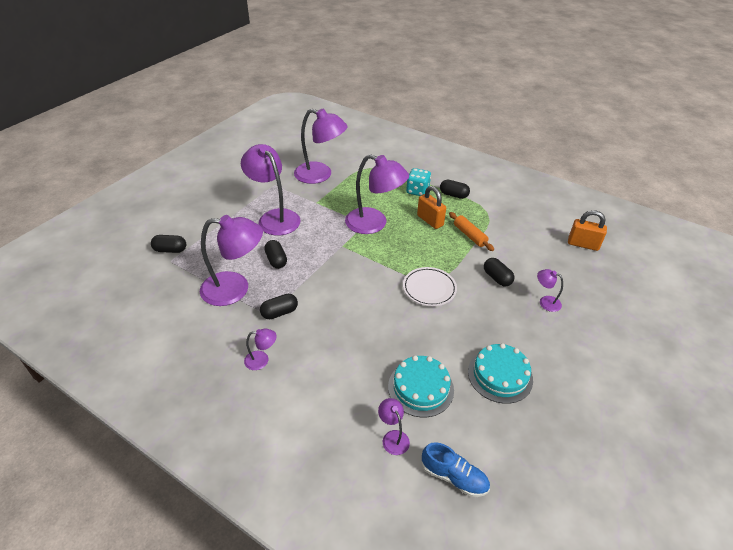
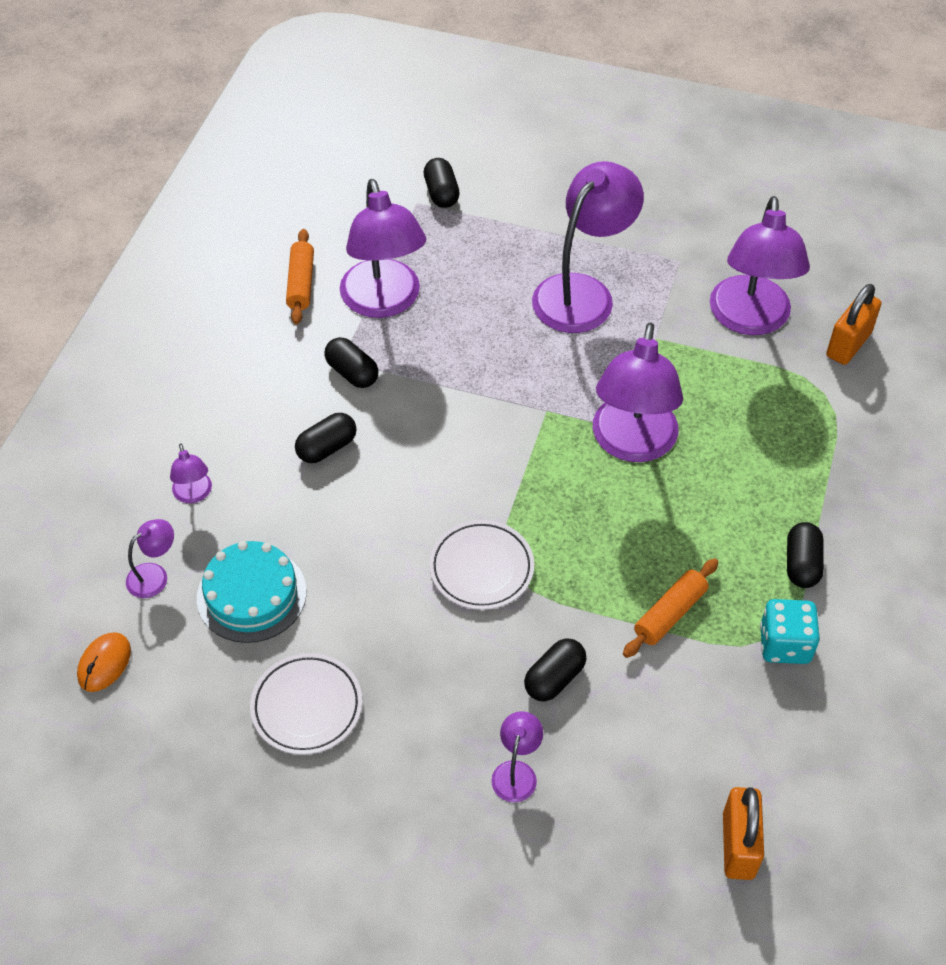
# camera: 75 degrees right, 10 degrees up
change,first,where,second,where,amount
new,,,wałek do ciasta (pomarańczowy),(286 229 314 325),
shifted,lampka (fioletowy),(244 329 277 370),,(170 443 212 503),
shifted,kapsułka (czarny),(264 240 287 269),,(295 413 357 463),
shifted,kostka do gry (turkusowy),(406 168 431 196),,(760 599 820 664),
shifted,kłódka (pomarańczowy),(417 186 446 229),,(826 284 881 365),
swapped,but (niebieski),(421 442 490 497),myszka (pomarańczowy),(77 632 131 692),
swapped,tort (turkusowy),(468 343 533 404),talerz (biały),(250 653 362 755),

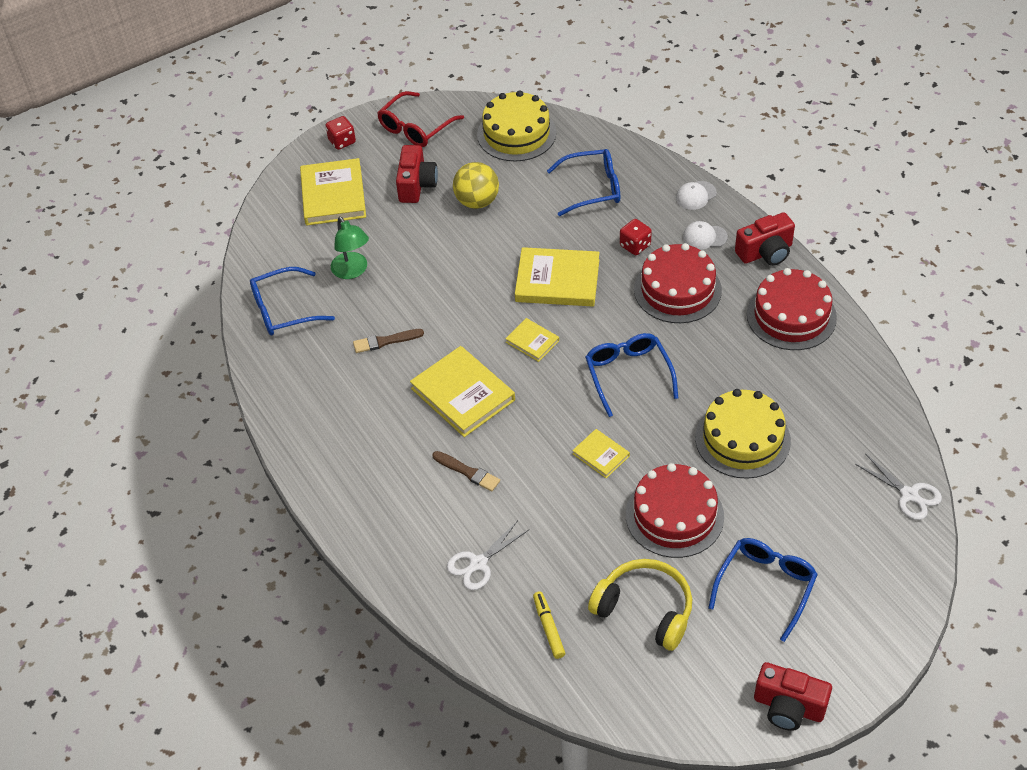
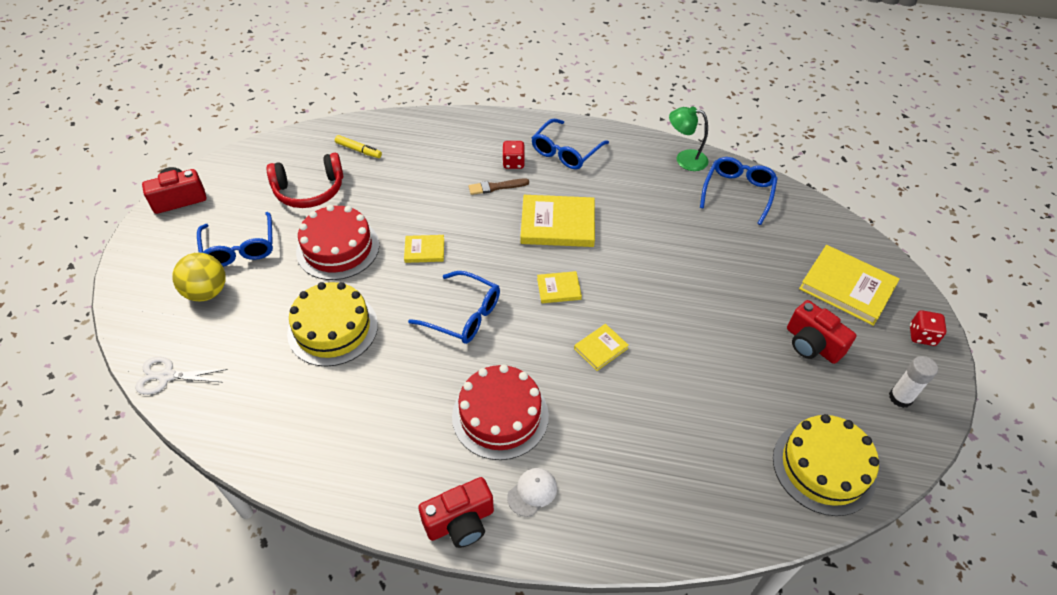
# camera: 130 degrees right, 0 degrees up
change,first,where,second,where,amount
gone,pędzel (brązowy),(353 329 424 353),,,
gone,nożyczki (biały),(447 520 529 590),,,
gone,czapka (biały),(676 181 717 210),,,
gone,tort (czerwony),(747 268 837 350),,,
shifted,lampka (zielony),(331 216 369 279),,(669 106 708 171),
shifted,piłka (żółty),(453 162 499 209),,(172 253 225 301),
shifted,okulary (niebieski),(547 149 620 216),,(531 119 609 170),
shifted,kostka do gry (czerwony),(620 219 652 255),,(502 141 525 169),
swapped,okulary (czerwony),(377 91 464 147),klej w sztyfcie (biały),(889 356 938 408),
repainted,słuchawki (żółty),(588 559 692 651),słuchawki (czerwony),(266 153 343 208),
rotated,aparat fotograficzny (czerwony),(735 212 795 266),,(418 477 494 548),135 degrees counterclockwise
scaled,książka (żółty),(515 247 600 307),,(574 324 629 371),x0.52

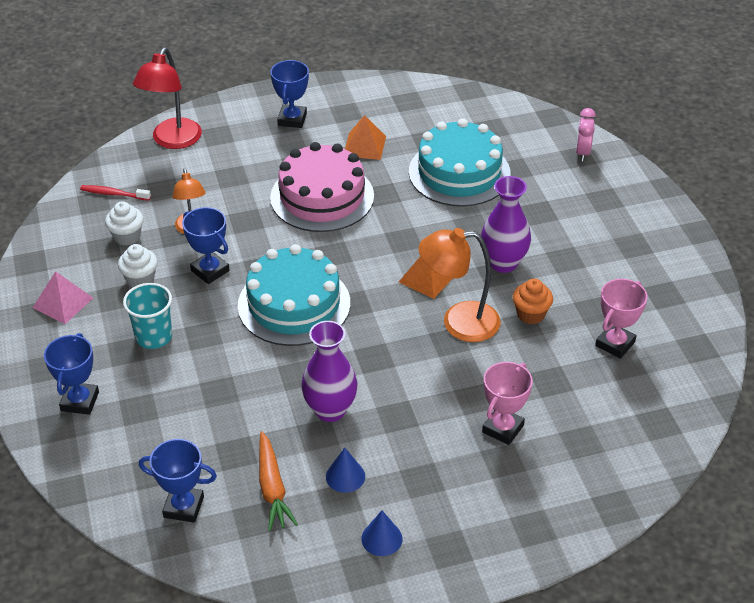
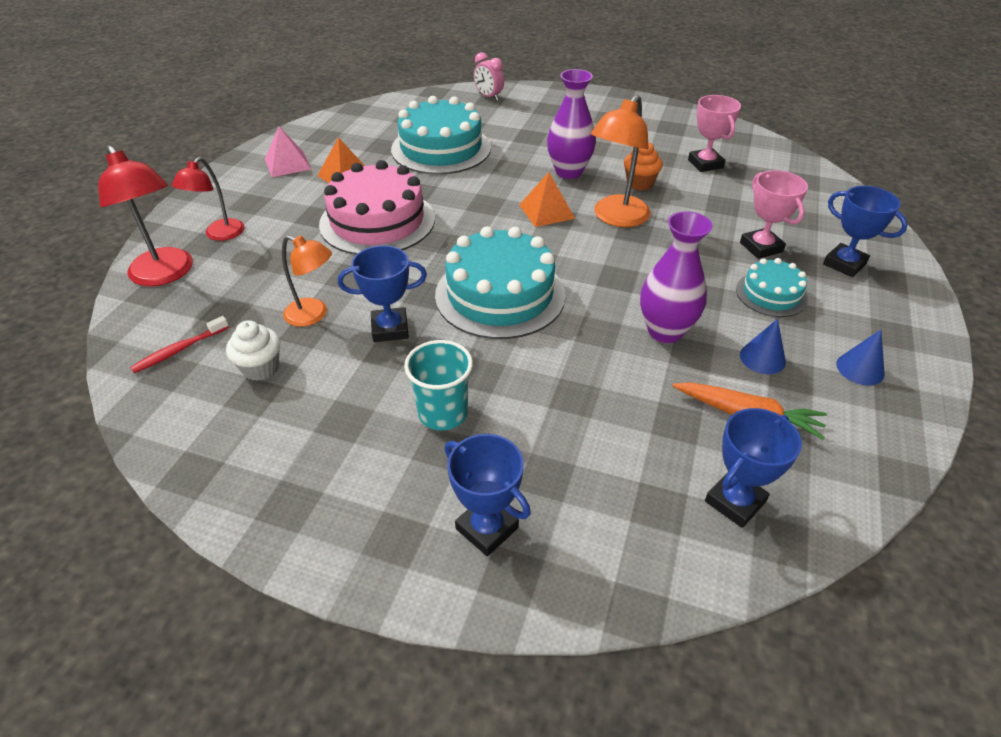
# camera: 55 degrees left, 0 degrees up
change,first,where,second,where,amount
gone,muffinka (biały),(118 244 158 287),,,
new,,,lampka (czerwony),(172 157 244 241),
new,,,tort (turkusowy),(736 258 808 317),
shifted,piramida (różowy),(33 271 93 324),,(265 126 311 177),
shifted,puchar (niebieski),(270 60 309 128),,(823 186 908 277),

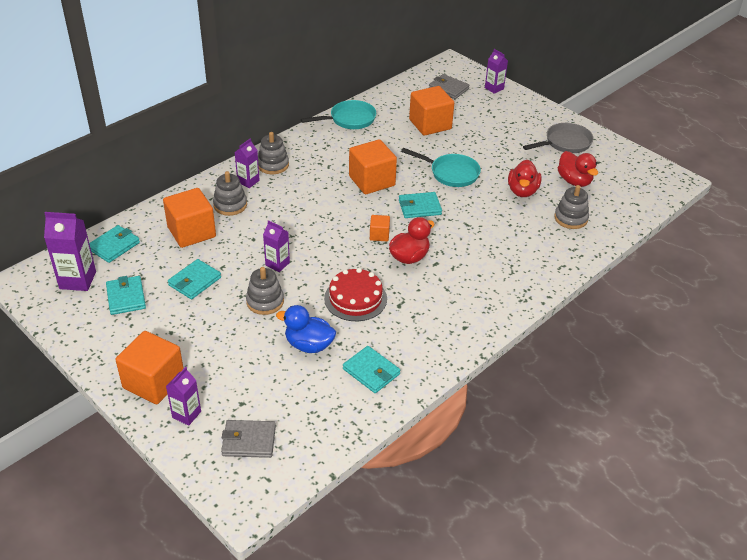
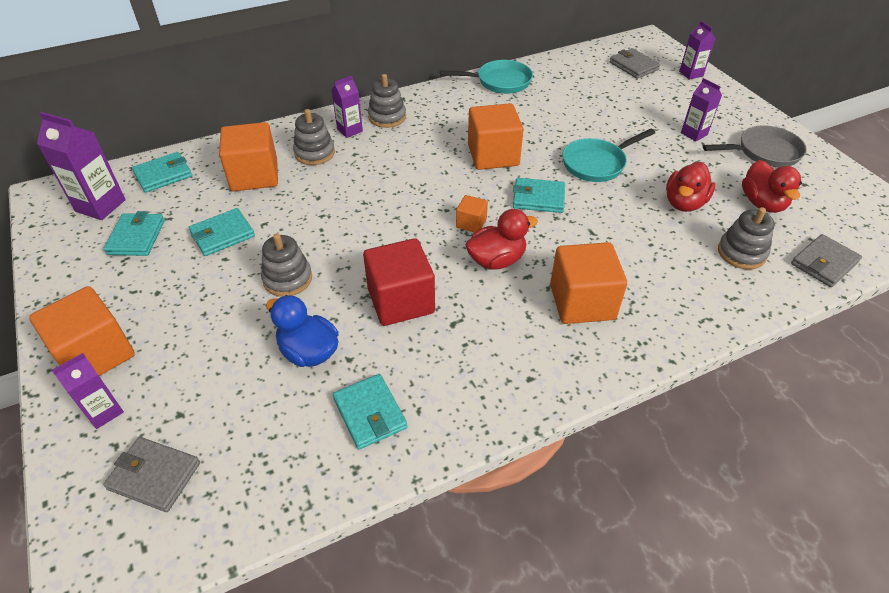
# camera: 20 degrees right, 5 degrees up
change,first,where,second,where,amount
new,,,portfel (szary),(791 234 862 287),
shifted,karton mleka (fioletowy),(263 220 290 272),,(681 78 722 141),
shifted,sześcian (pomarańczowy),(409 86 454 136),,(550 242 627 324),
swapped,tort (czerwony),(324 268 387 321),sześcian (czerwony),(363 238 435 326),
rotated,patelnia (turkusowy),(401 148 481 187),,(563 129 655 182),105 degrees clockwise

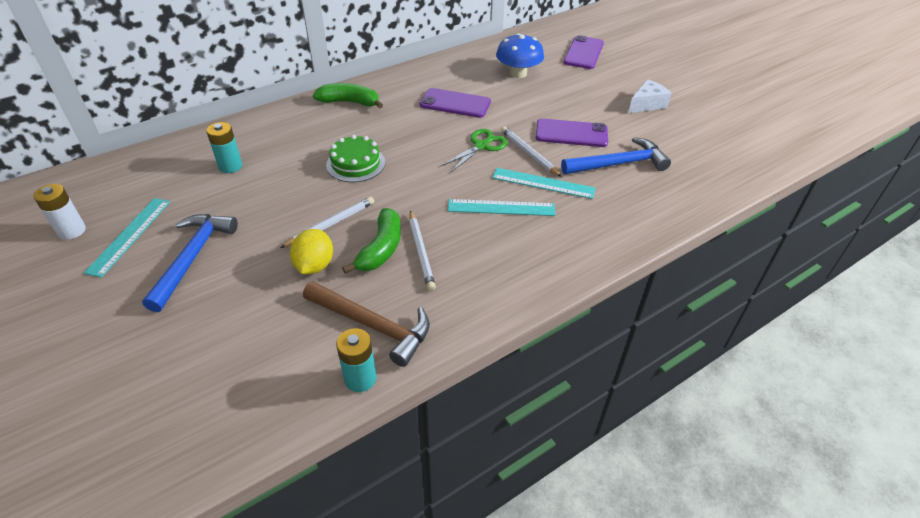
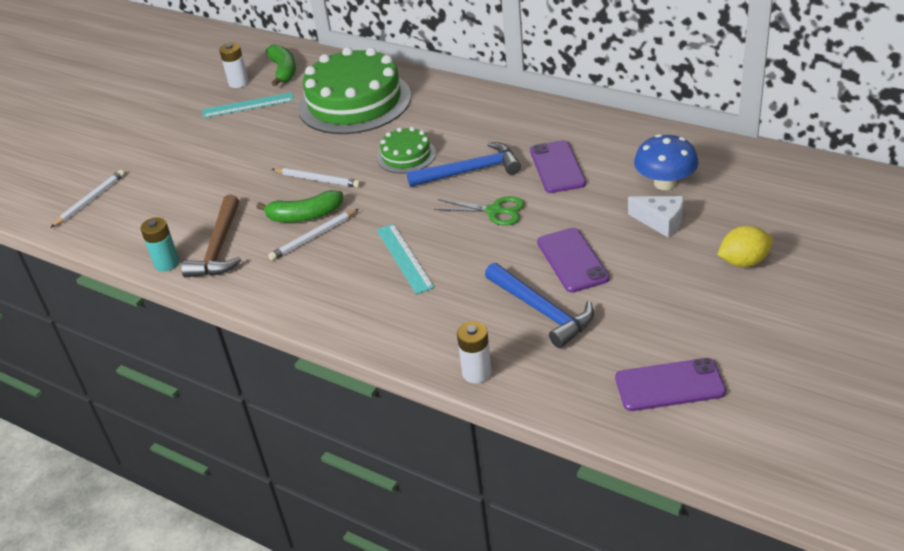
# camera: 70 degrees right, 5 degrees down
change,first,where,second,where,amount
gone,linijka (turkusowy),(492 168 595 199),,,
new,,,bateria (biały),(457 321 492 383),
shifted,młotek (niebieski),(142 214 238 312),,(407 142 521 187),
shifted,cytryna (żółty),(290 229 333 274),,(717 225 773 267),
shifted,banan (zielony),(313 83 383 108),,(265 44 296 86),
shifted,ołówek (biały),(501 126 562 177),,(50 170 125 228),
shifted,telefon (fioletowy),(564 35 604 69),,(615 358 726 411),
shifted,ser (biały),(628 79 672 113),,(628 196 684 238),
swapped,bateria (turkusowy),(206 122 242 173),tort (zielony),(298 47 411 134),

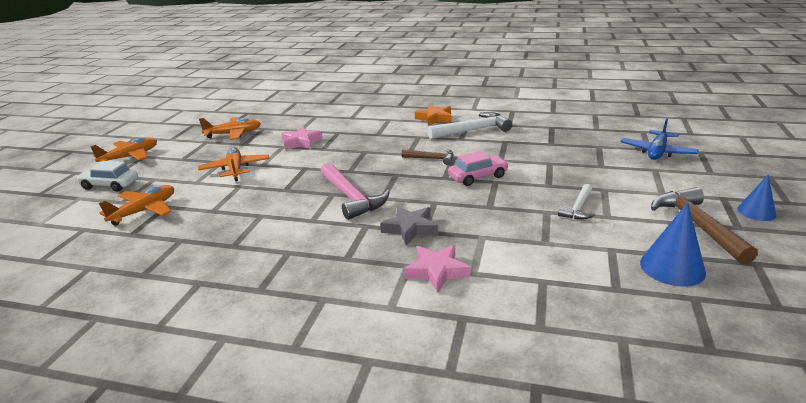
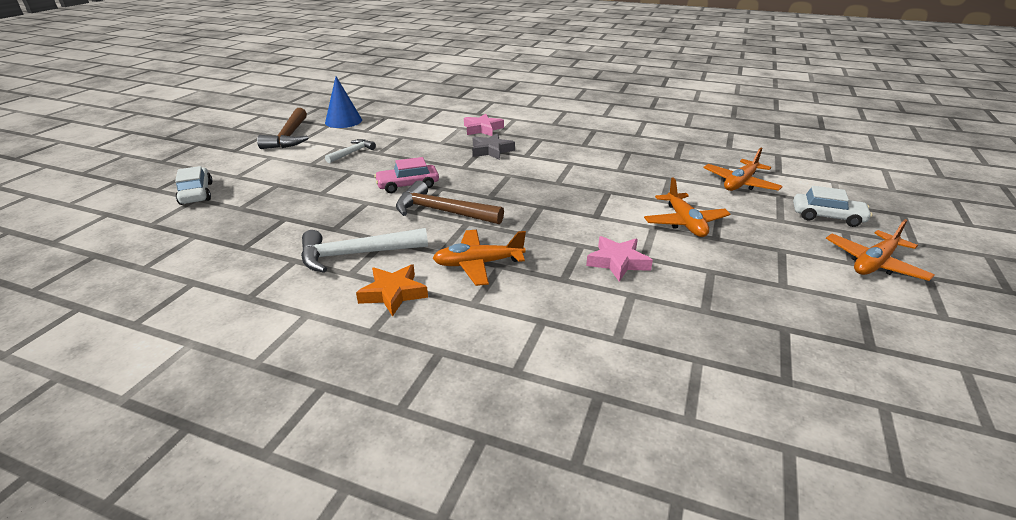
# camera: 175 degrees left, 5 degrees up
change,first,where,second,where,amount
gone,młotek (różowy),(320 163 390 220),,,
gone,stożek (niebieski),(737 175 776 221),,,
shifted,samolot (pomarańczowy),(199 117 261 140),,(433 230 526 286),
swapped,samolot (niebieski),(621 118 698 160),samochód (biały),(175 166 213 205),
scaled,młotek (brązowy),(401 149 454 165),,(396 180 504 225),x1.72

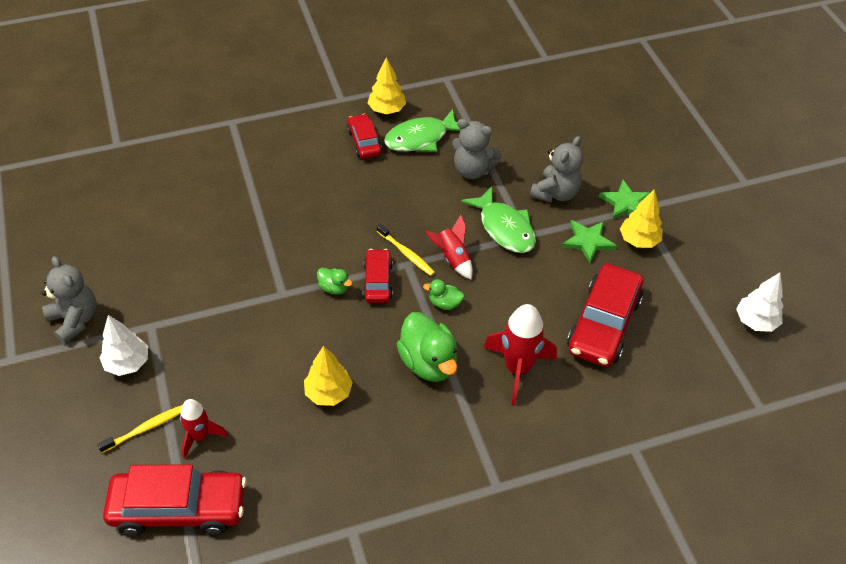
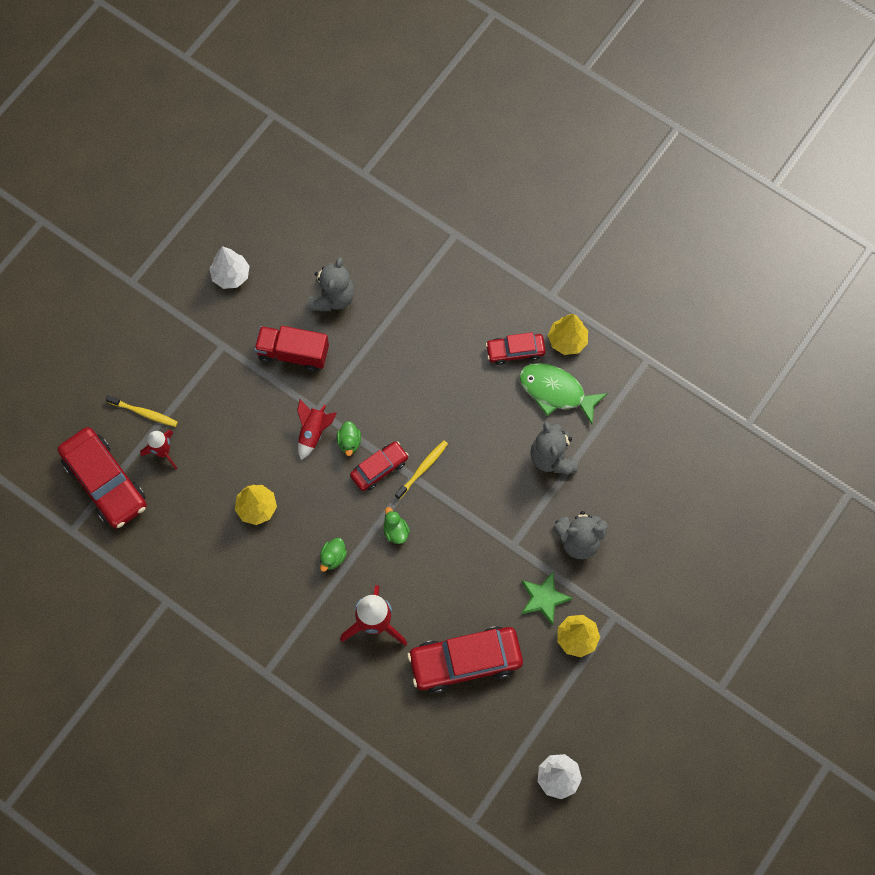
# camera: 55 degrees right, 20 degrees up
change,first,where,second,where,amount
gone,ryba (zielony),(461 186 536 253),,,
gone,gwiazda (zielony),(599 180 650 219),,,
new,,,ciężarówka (czerwony),(254 326 329 372),
shifted,miś (szary),(42 256 97 344),,(309 257 355 311),
shifted,drzewko (biały),(100 315 148 376),,(210 246 250 289),
shifted,rakieta (czerwony),(425 215 473 279),,(297 399 337 460),
rotated,samochód (czerwony),(347 114 382 159),,(486 332 546 365),135 degrees counterclockwise
rotated,szczoteczka do zębów (żółty),(377 224 435 276),,(395 440 448 500),150 degrees counterclockwise
scaled,kaczka (zielony),(397 312 457 382),,(320 538 347 572),x0.50

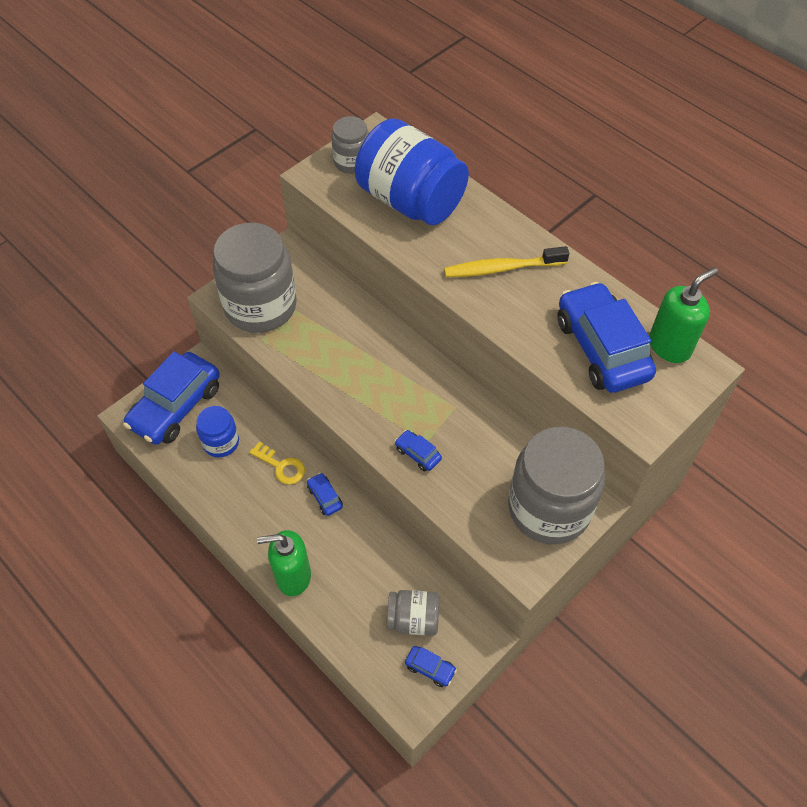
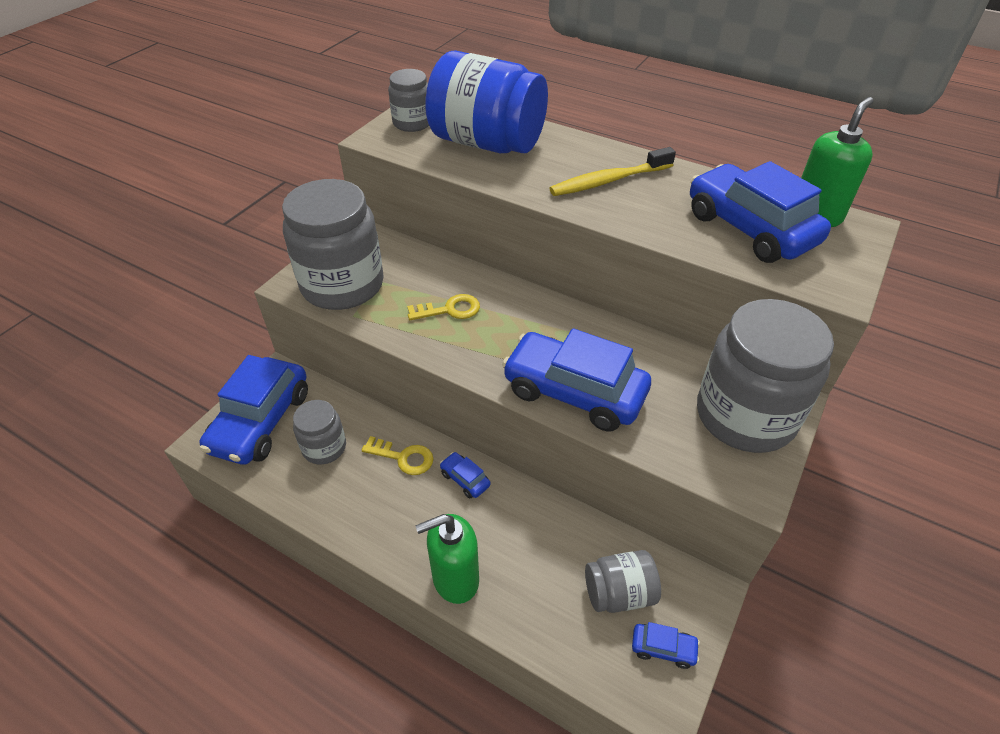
# camera: 15 degrees left, 10 degrees down
change,first,where,second,where,amount
new,,,klucz (żółty),(407 294 480 320),
repainted,słoik (niebieski),(196 406 239 458),słoik (szary),(293 400 346 464),
scaled,samochód (niebieski),(395 430 442 471),,(502 328 651 432),x2.41

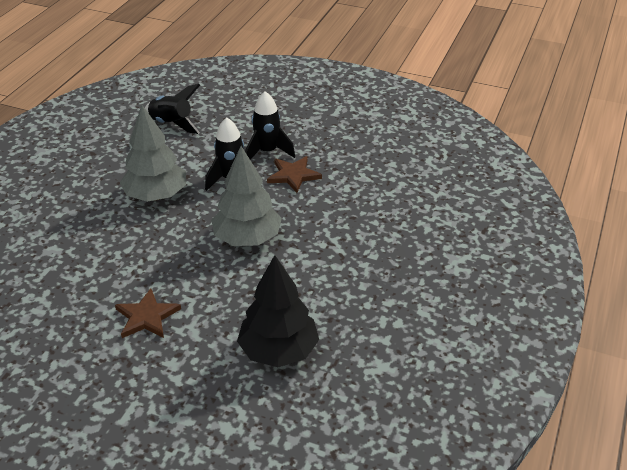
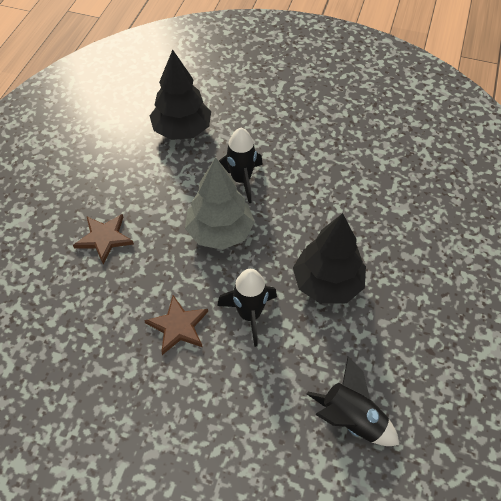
# camera: 175 degrees right, 15 degrees up
change,first,where,second,where,amount
shifted,gwiazda (brązowy),(115 288 181 338),,(73 214 134 264),
shifted,rakieta (czarny),(245 91 295 160),,(219 128 263 203),
repainted,drzewko (szary),(120 105 186 202),drzewko (czarny),(293 213 366 304),

